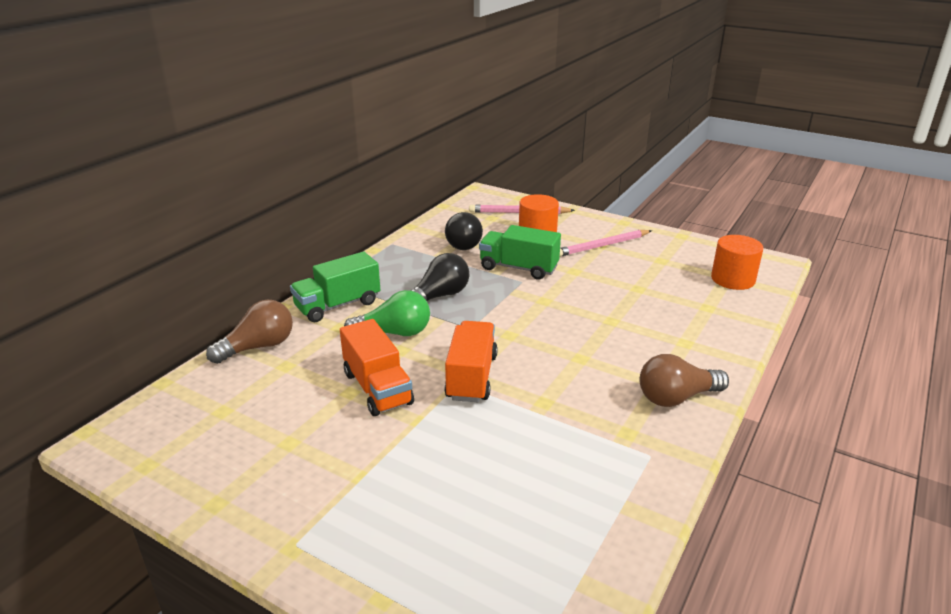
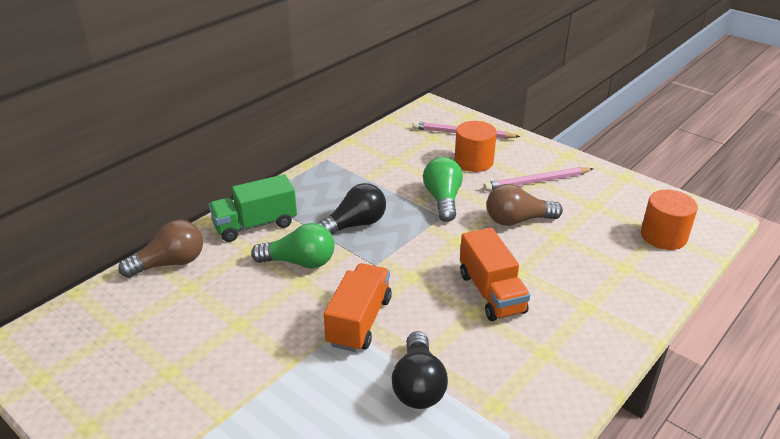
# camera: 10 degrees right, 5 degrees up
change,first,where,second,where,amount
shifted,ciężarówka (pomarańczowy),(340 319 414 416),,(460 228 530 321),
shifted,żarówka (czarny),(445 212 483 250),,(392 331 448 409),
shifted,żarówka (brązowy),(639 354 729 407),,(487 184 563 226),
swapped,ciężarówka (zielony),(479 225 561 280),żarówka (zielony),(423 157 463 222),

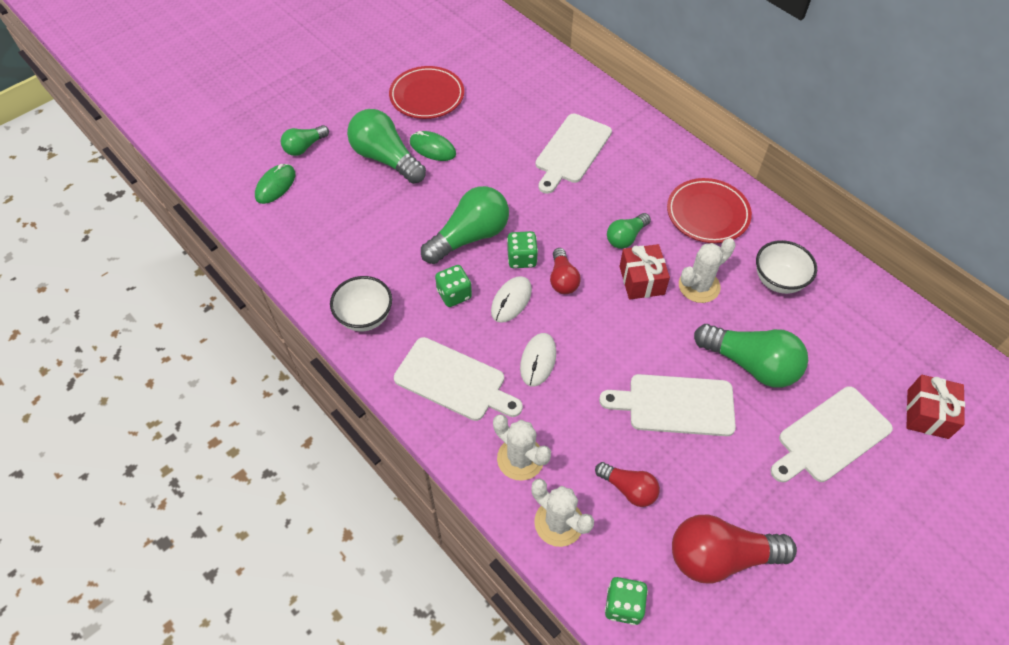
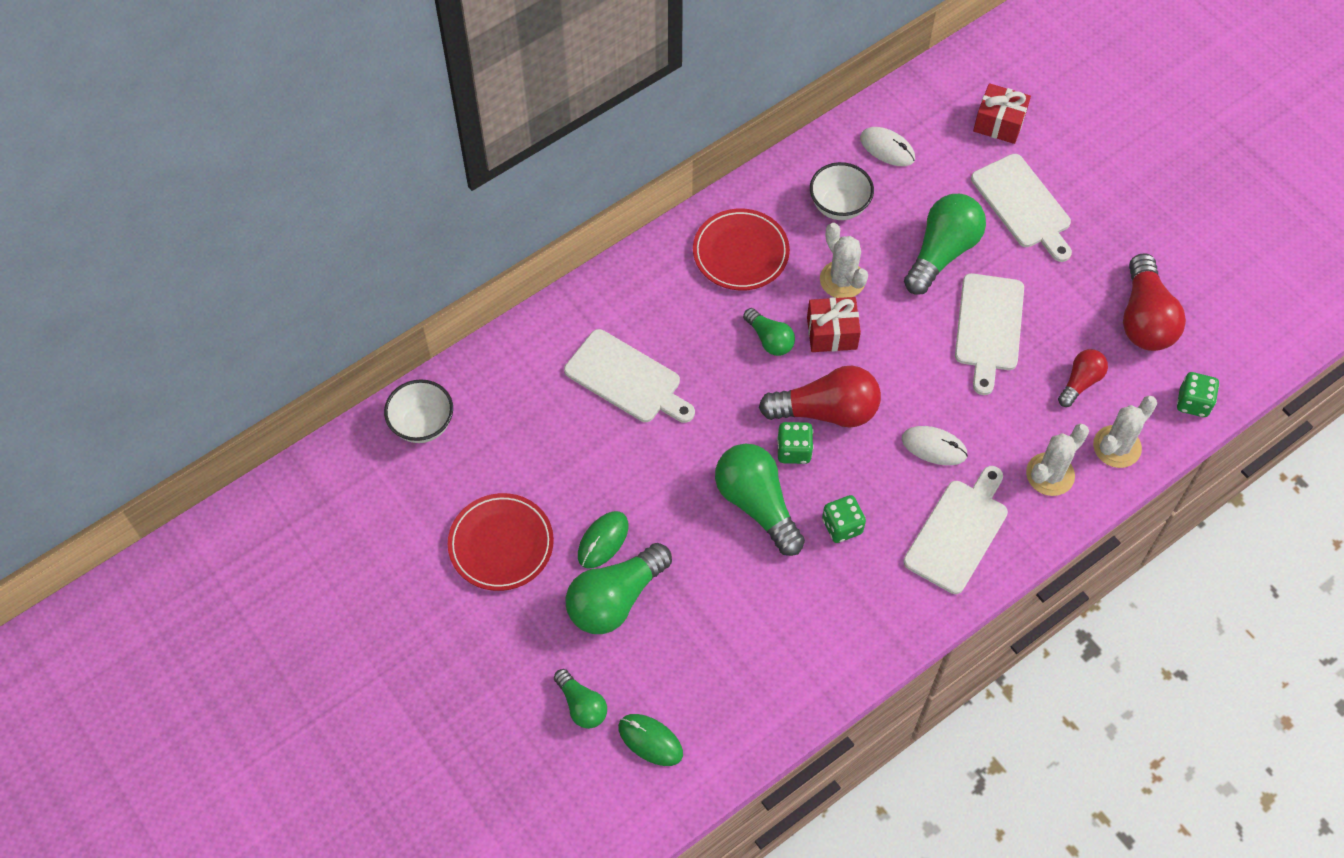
# camera: 85 degrees left, 5 degrees up
change,first,where,second,where,amount
shifted,miska (biały),(330 276 392 331),,(384 379 453 443),
shifted,myszka (biały),(491 276 532 323),,(860 127 915 166),
scaled,żarówka (czerwony),(550 248 581 294),,(759 366 881 428),x1.78

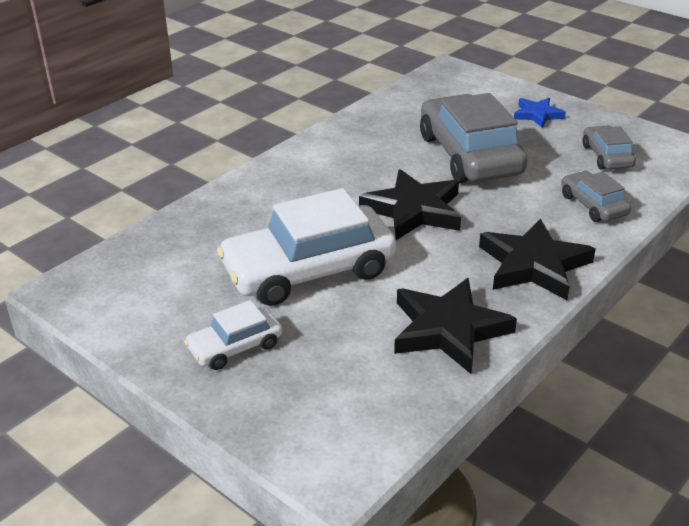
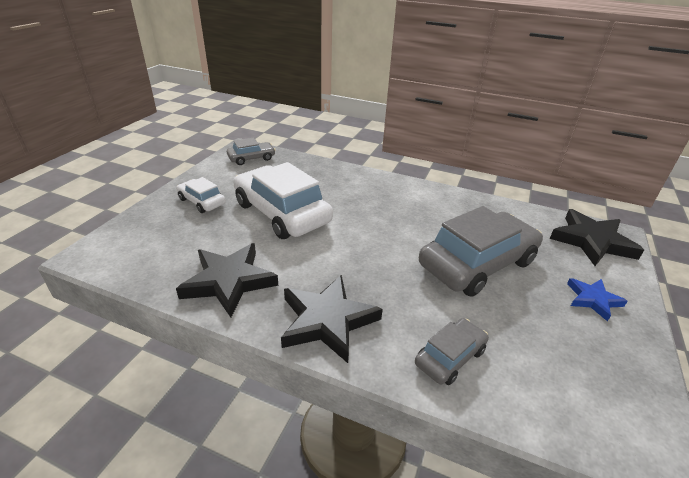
# camera: 70 degrees right, 0 degrees up
change,first,where,second,where,amount
shifted,gwiazda (czarny),(359 169 461 240),,(550 209 644 266),
shifted,samochód (szary),(582 126 636 169),,(227 138 275 165),

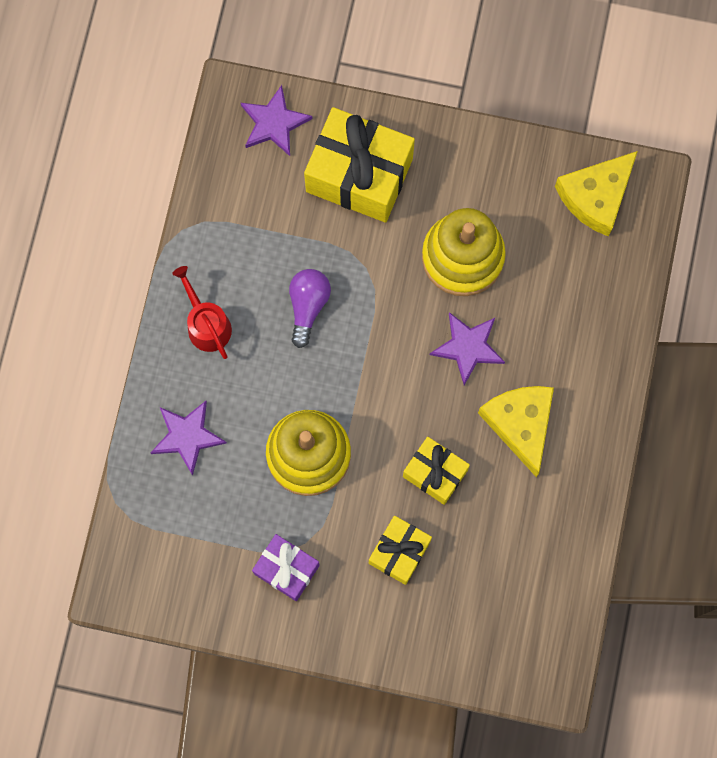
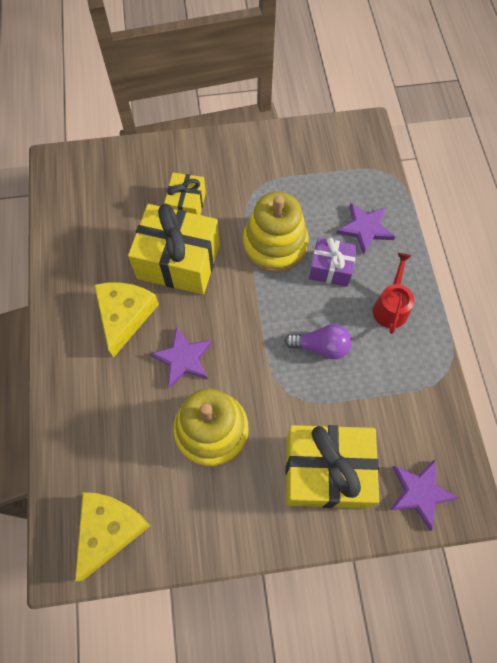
# camera: 160 degrees right, 10 degrees down
change,first,where,second,where,amount
shifted,prezent (fioletowy),(252 534 320 601),,(309 238 357 287),
rotated,konewka (czerwony),(172 266 232 359),,(373 253 414 334),120 degrees counterclockwise
rotated,żarówka (fioletowy),(289 269 331 348),,(284 324 352 359),75 degrees counterclockwise
rotated,ser (żółty),(478 386 554 477),,(94 282 159 358),135 degrees counterclockwise
scaled,prezent (żółty),(403 437 470 505),,(128 204 220 294),x1.78

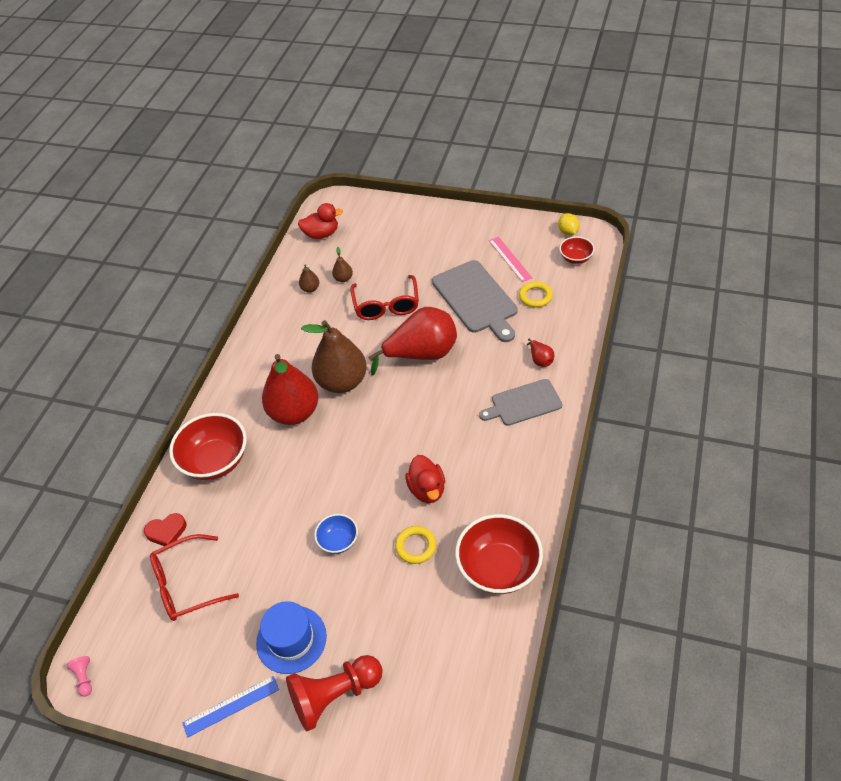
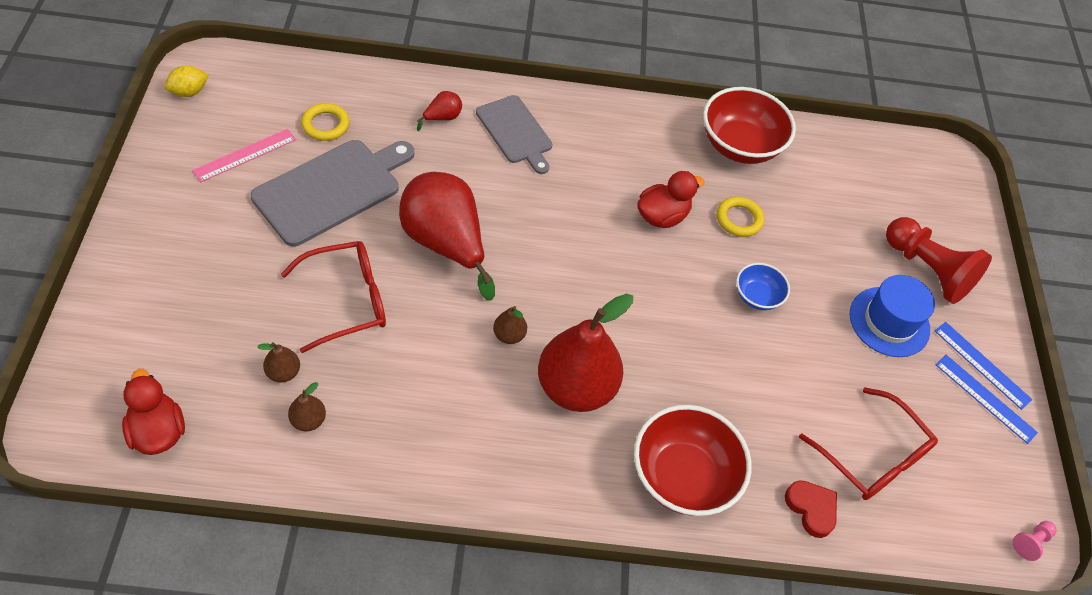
# camera: 115 degrees left, 5 degrees up
change,first,where,second,where,amount
gone,miska (czerwony),(559 237 595 264),,,
new,,,linijka (niebieski),(935 355 1038 444),
scaled,gruszka (brązowy),(301 320 367 393),,(493 306 527 344),x0.42

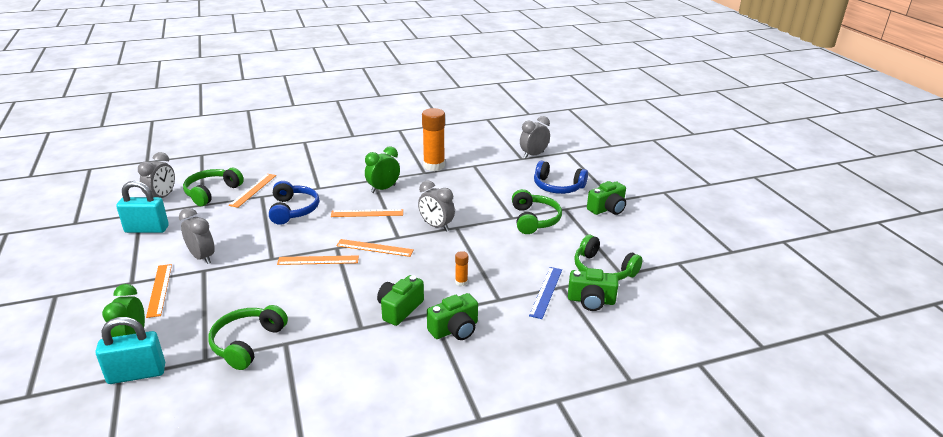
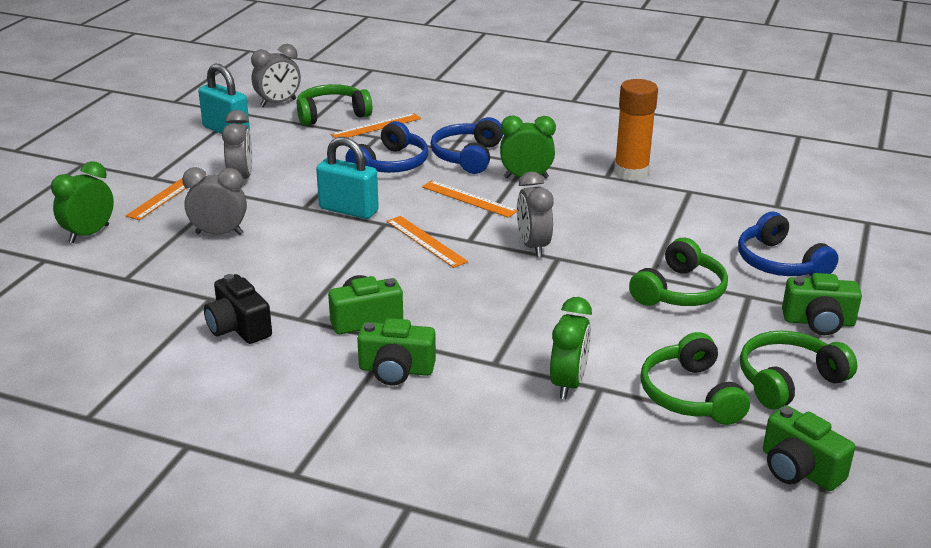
# camera: 40 degrees right, 0 degrees up
change,first,where,second,where,amount
gone,linijka (pomarańczowy),(277 255 359 265),,,
gone,klej w sztyfcie (pomarańczowy),(455 251 468 286),,,
new,,,aparat fotograficzny (czarny),(204 274 272 344),
new,,,słuchawki (niebieski),(430 117 503 174),
shifted,kłódka (turkusowy),(96 317 165 384),,(316 137 379 219),
shifted,słuchawki (zielony),(208 305 288 370),,(740 331 857 410),
shifted,budzik (szary),(520 116 550 158),,(182 167 247 235),
shifted,aparat fotograficzny (zielony),(568 268 618 311),,(763 406 855 491),
swapped,linijka (niebieski),(529 267 562 319),budzik (zielony),(550 297 592 399),

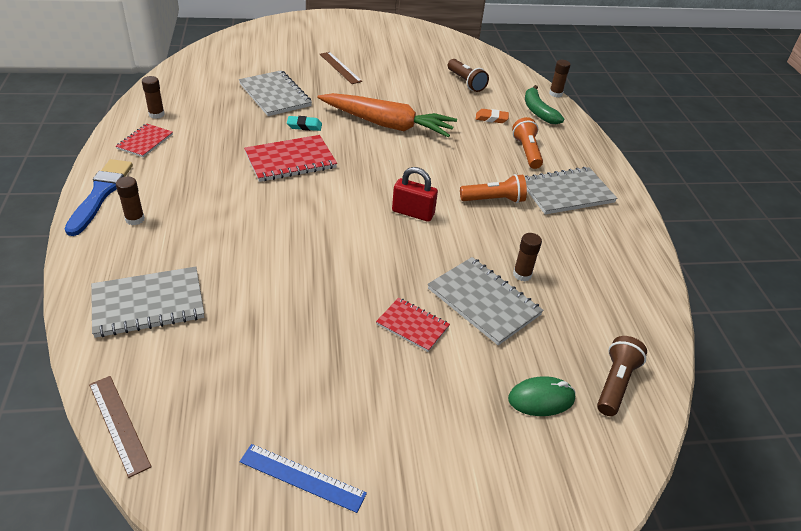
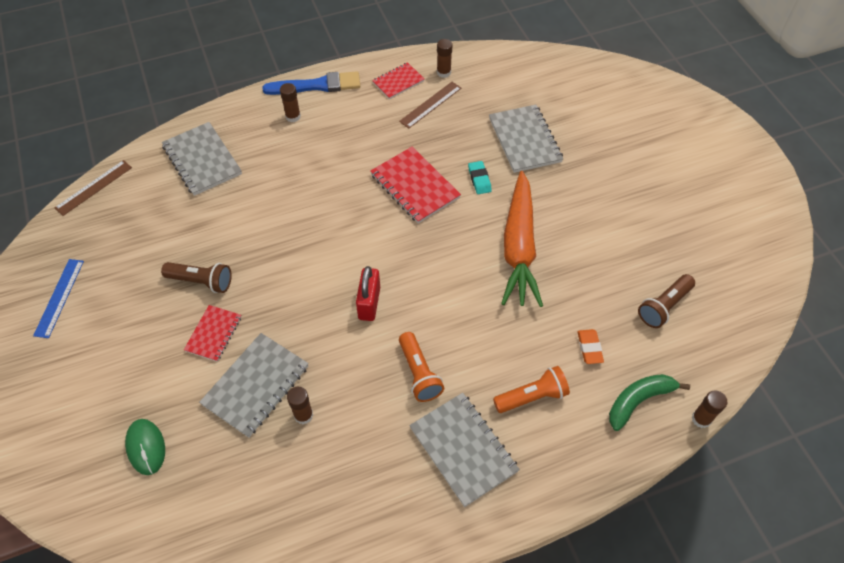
# camera: 80 degrees right, 15 degrees up
change,first,where,second,where,amount
shifted,linijka (brązowy),(320 52 362 84),,(399 82 461 129),
shifted,latarka (brązowy),(597 336 647 416),,(161 262 232 293),
rotated,zeszyt (czerwony),(116 123 173 157),,(372 62 424 99),45 degrees counterclockwise
rotated,zeszyt (szary),(239 70 312 116),,(489 105 563 173),60 degrees counterclockwise

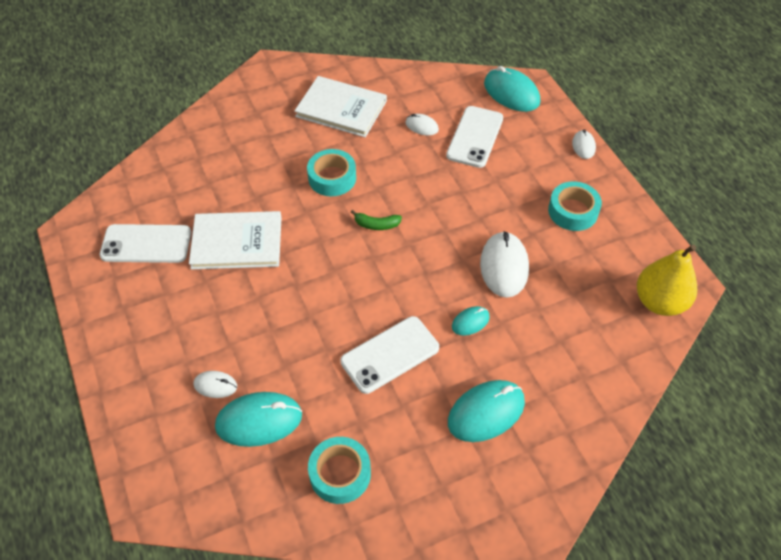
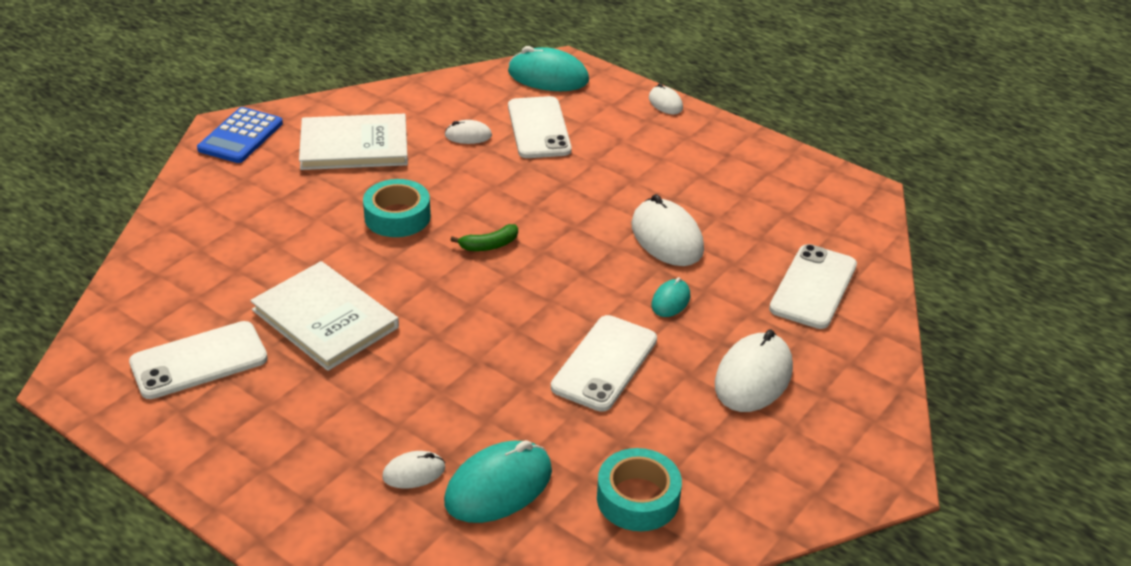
# camera: 30 degrees left, 15 degrees down
change,first,where,second,where,amount
gone,taśma klejąca (turkusowy),(548 181 602 231),,,
gone,gruszka (żółty),(637 245 697 316),,,
new,,,kalkulator (niebieski),(197 107 283 163),
new,,,telefon (biały),(769 244 857 329),
repainted,myszka (turkusowy),(448 380 525 442),myszka (biały),(715 329 793 412),
rotated,książka (biały),(189 211 282 270),,(250 261 399 371),75 degrees clockwise

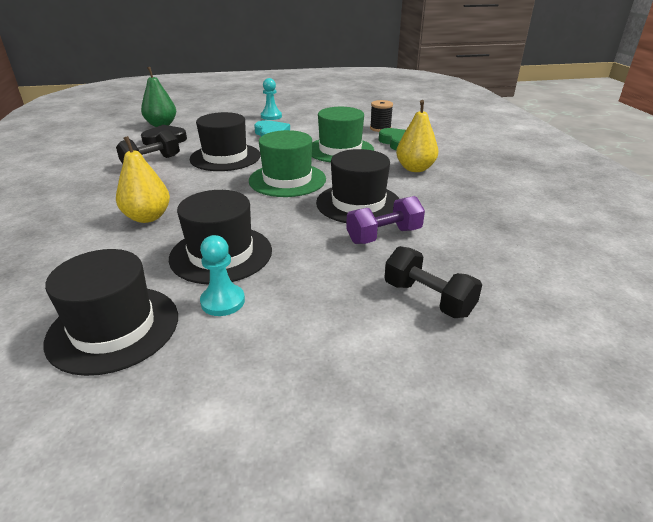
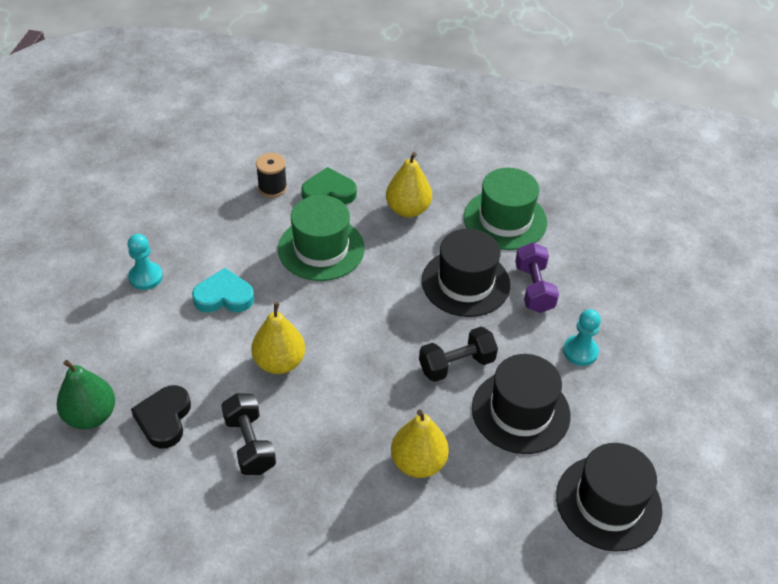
# camera: 70 degrees left, 15 degrees up
change,first,where,second,where,amount
shifted,pionek (turkusowy),(200 235 245 316),,(563 309 601 366),
shifted,kapelusz (zielony),(249 130 326 197),,(464 168 547 250),
shifted,hantel (czarny),(384 246 482 318),,(419 327 498 382),
swapped,kapelusz (czarny),(190 112 261 171),gruszka (żółty),(251 302 305 374),

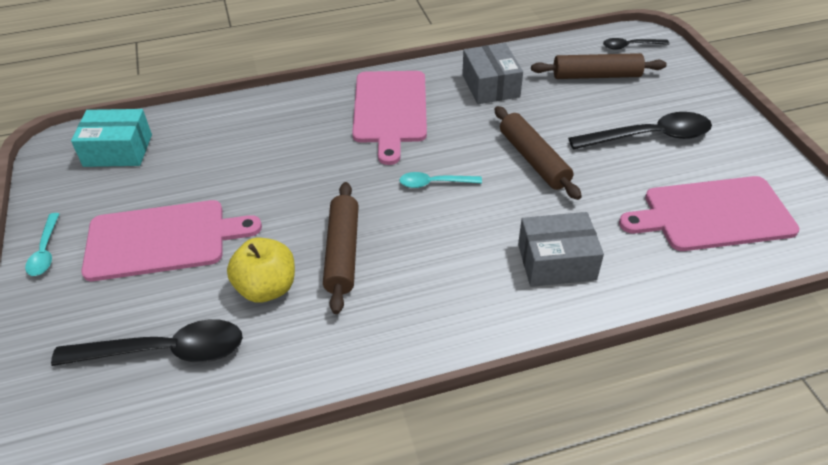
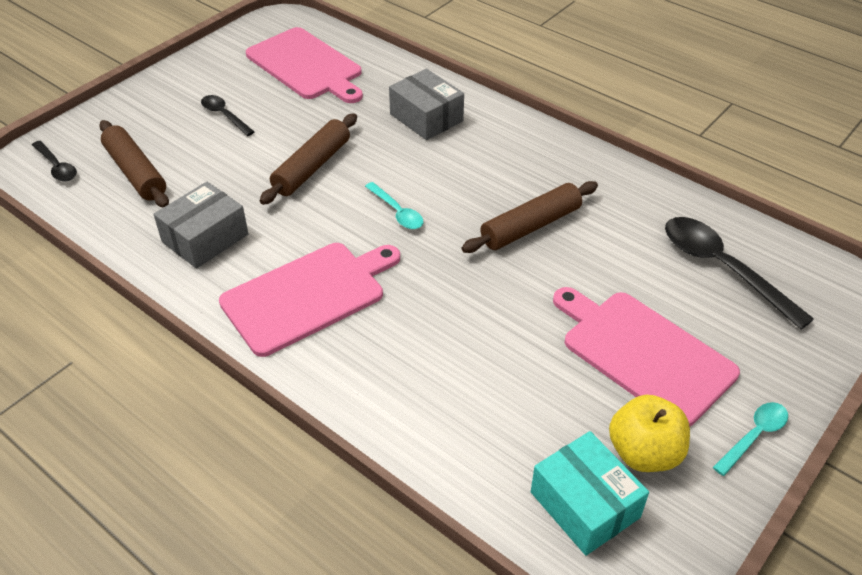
# camera: 125 degrees left, 0 degrees up
change,first,where,second,where,amount
shifted,jabłko (żółty),(227 238 295 303),,(609 395 690 472),
scaled,łyżka (czarny),(568 112 712 150),,(201 95 254 136),x0.54

